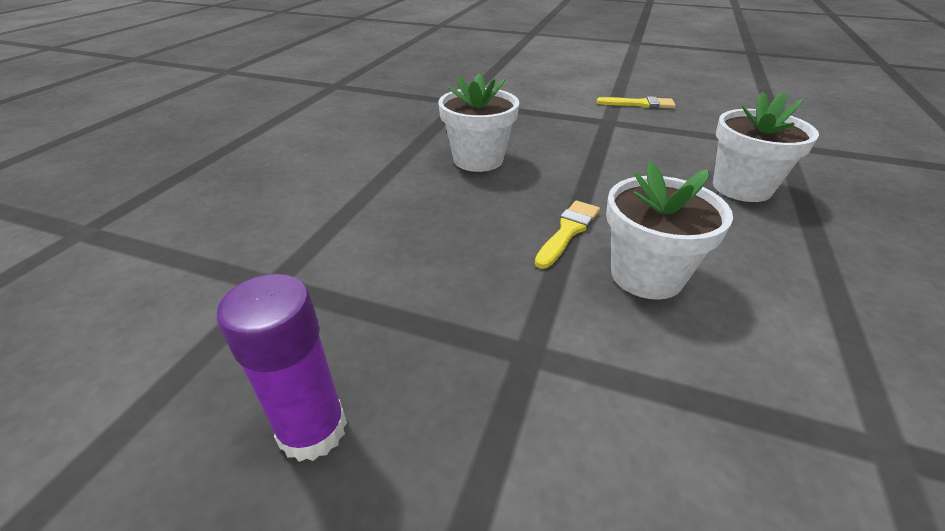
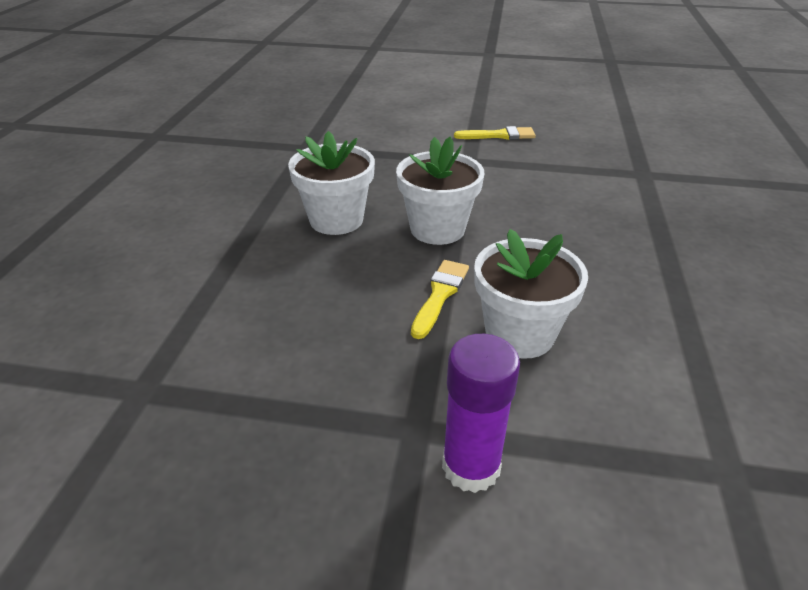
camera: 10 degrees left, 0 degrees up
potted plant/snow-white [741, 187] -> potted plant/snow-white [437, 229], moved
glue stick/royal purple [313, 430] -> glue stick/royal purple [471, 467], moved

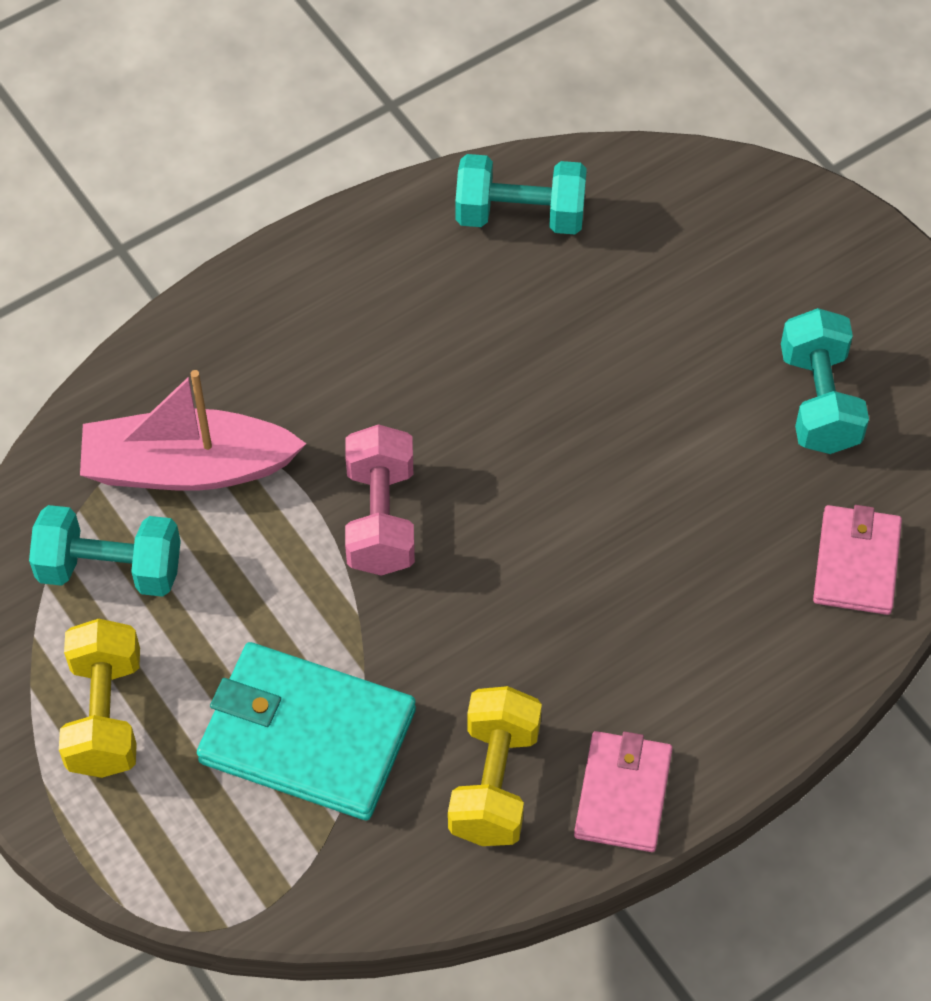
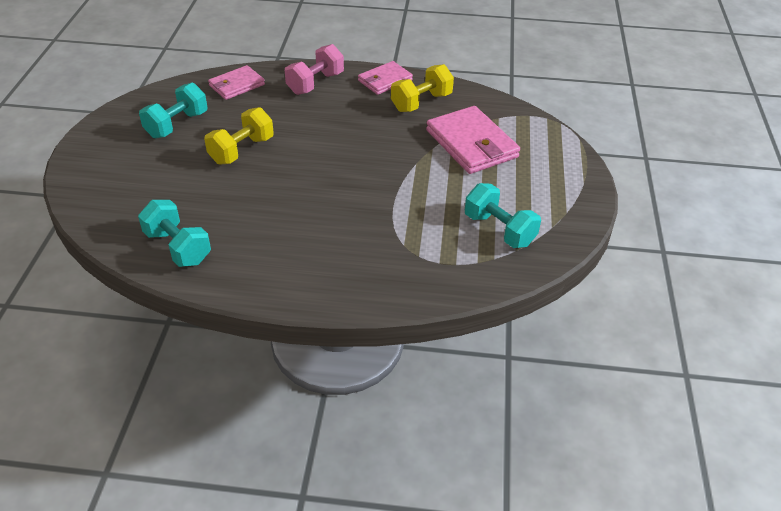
camera: 140 degrees left, 15 degrees down
free weight/yellow [105, 715] -> free weight/yellow [241, 150], moved
free weight/pink [381, 519] -> free weight/pink [315, 83], moved
wallet/aqua [307, 736] -> wallet/pink [471, 144]
toy boat/pink [187, 467] -> none

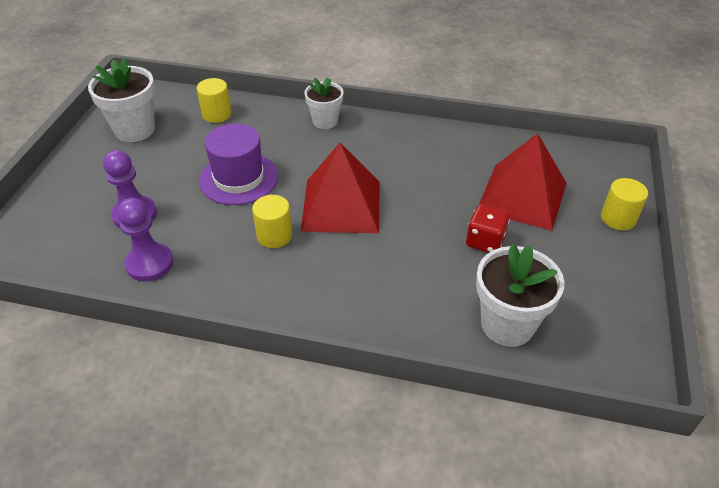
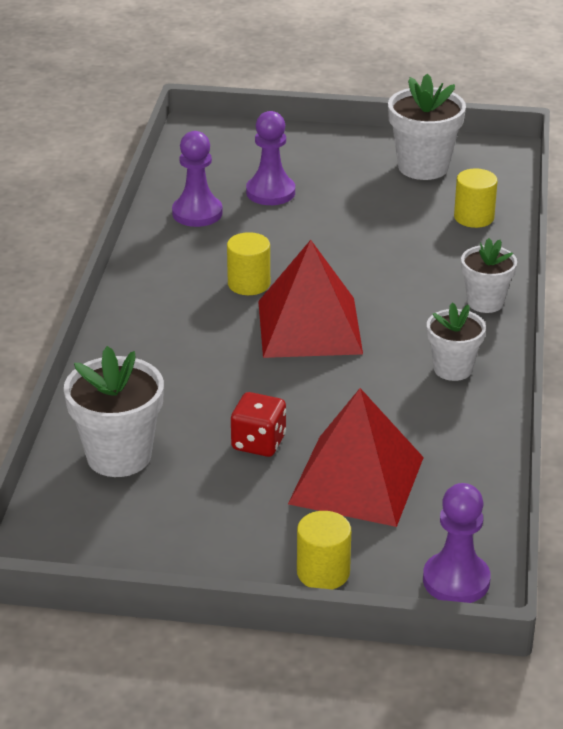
camera: 85 degrees right, 10 degrees down
none -> pawn/royal purple [456, 580]
none -> potted plant/snow-white [452, 369]
top hat/royal purple [239, 178] -> none

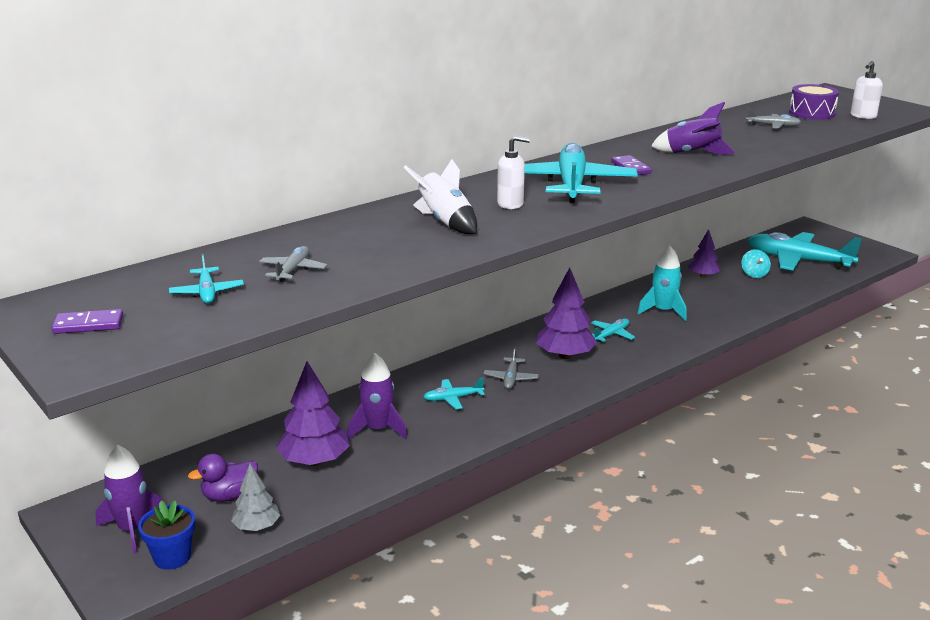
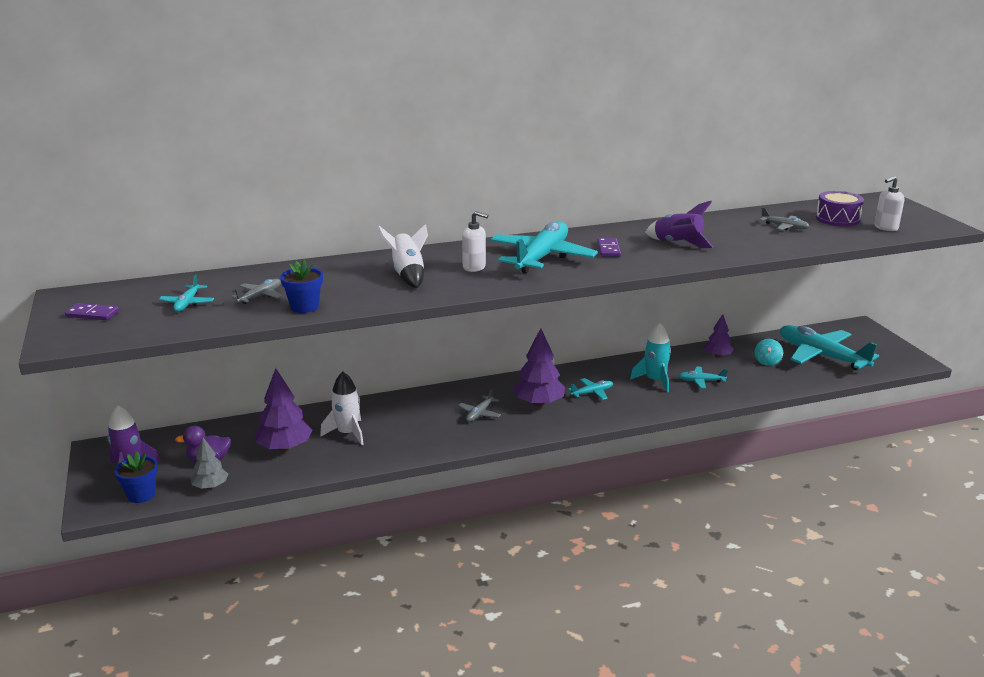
camera: 20 degrees right, 0 degrees up
none -> potted plant/blue [304, 307]
toy rocket/royal purple [378, 429] -> toy rocket/snow-white [347, 433]
toy plane/aqua [452, 399] -> toy plane/aqua [701, 381], moved

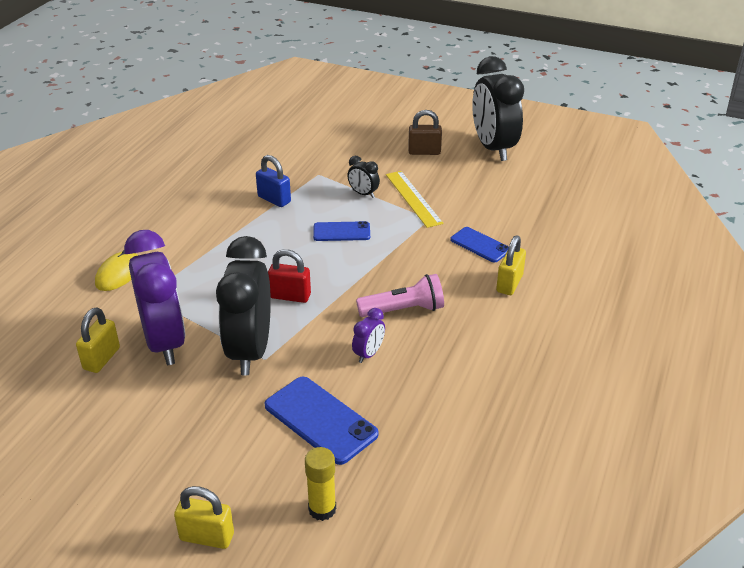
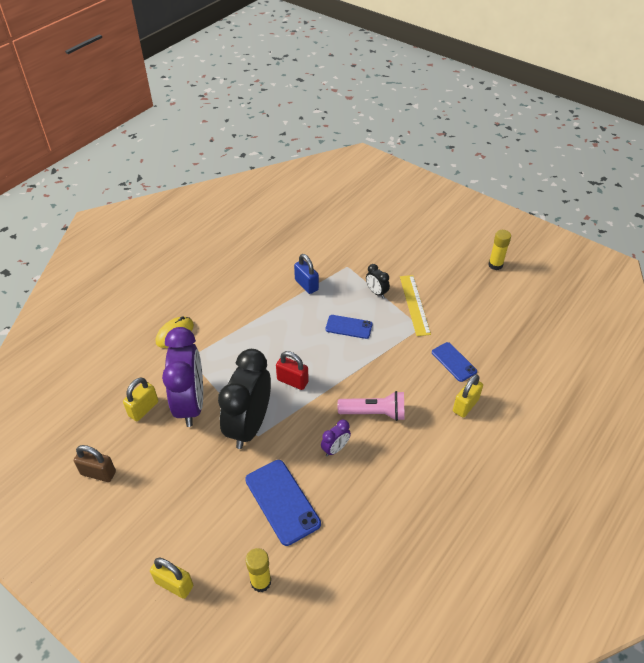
camera: 15 degrees right, 10 degrees up
lock/dark brown [424, 152] -> lock/dark brown [98, 473], moved
bedside clock/jet-black [493, 148] -> glue stick/yellow [495, 265]

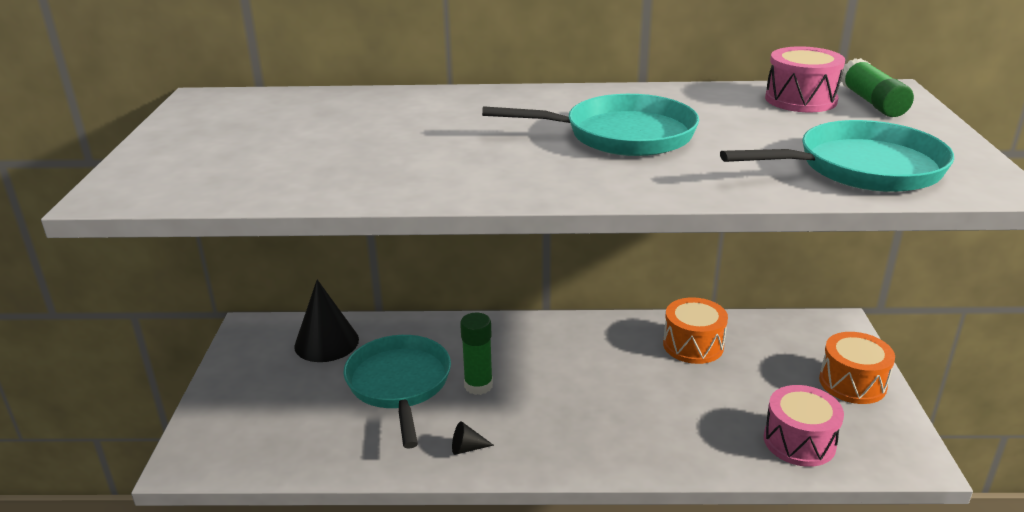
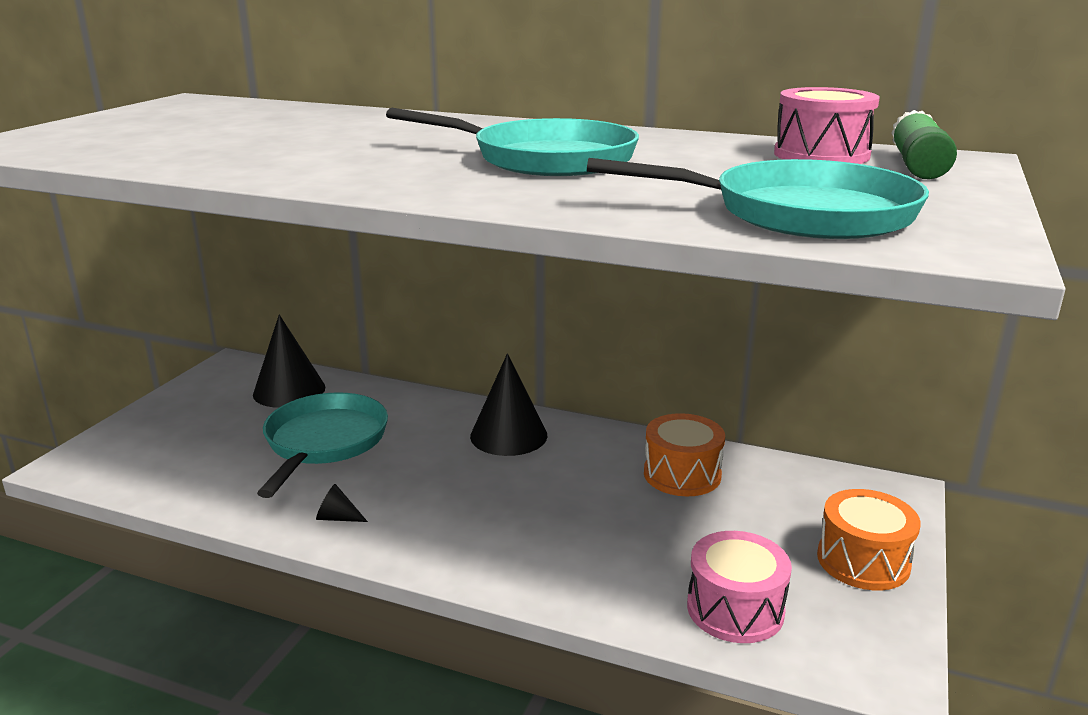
camera: 20 degrees right, 5 degrees down
none -> cone shape/jet-black [508, 435]
glue stick/emerald [478, 385] -> none

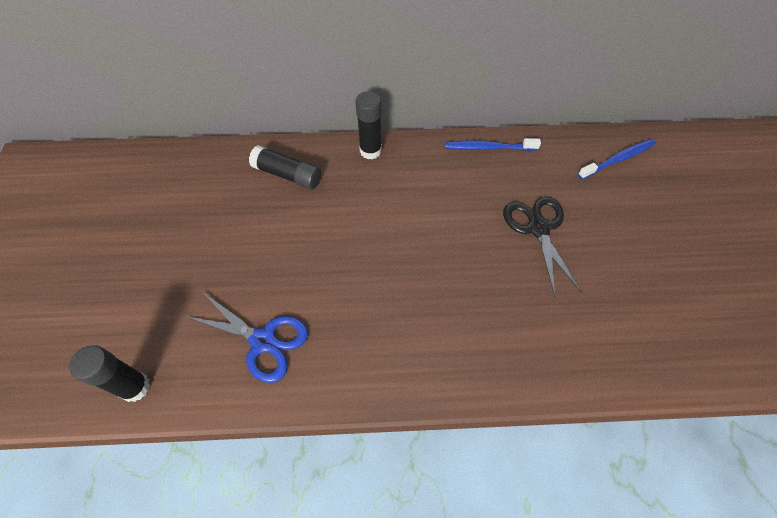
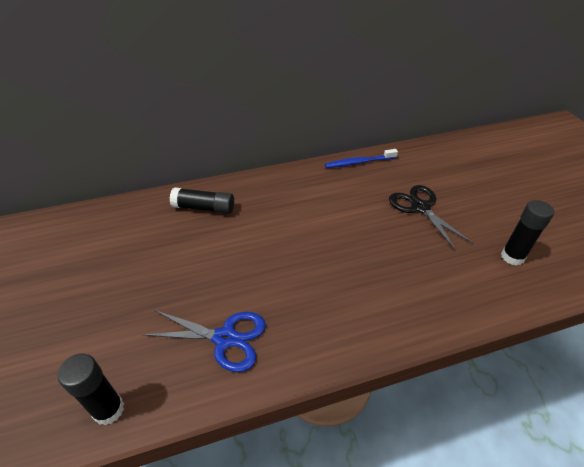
camera: 15 degrees left, 15 degrees down
glue stick/jet-black [370, 151] -> glue stick/jet-black [512, 257], moved
toothbrush/blue [617, 159] -> none

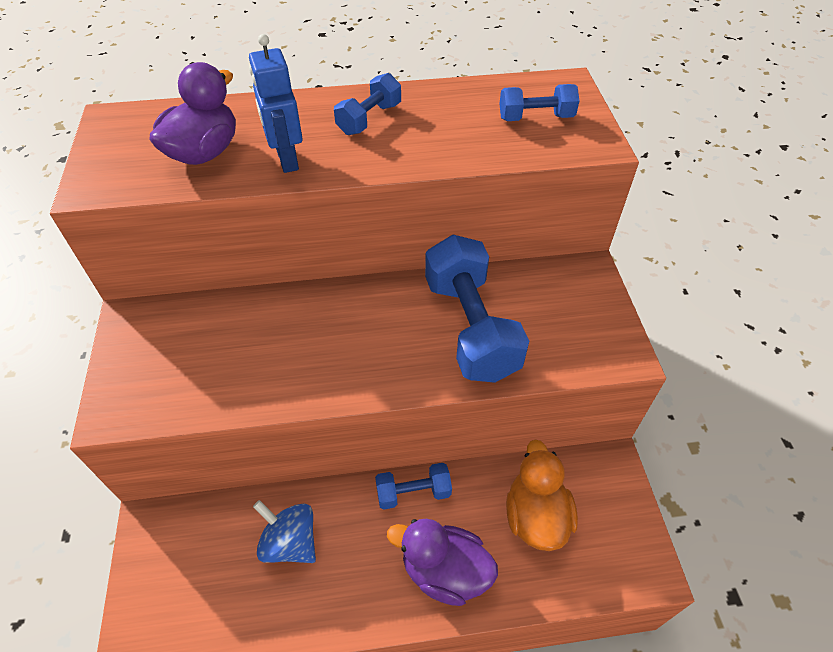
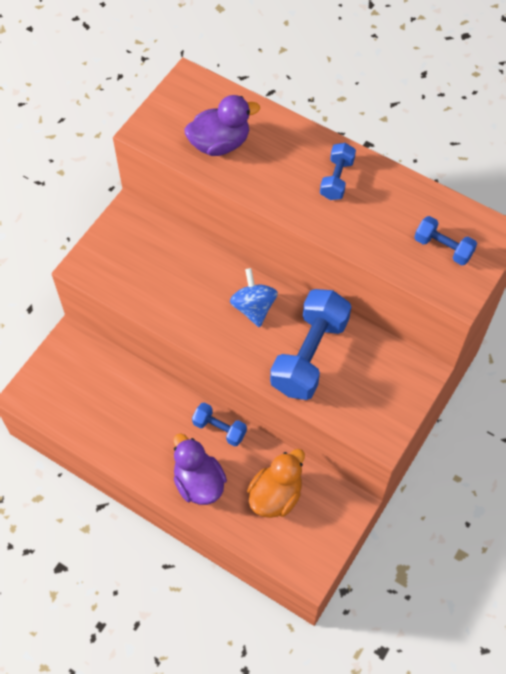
camera: 40 degrees right, 10 degrees up
spinning top/blue [290, 542] -> spinning top/blue [253, 307], moved
free weight/blue [369, 119] -> free weight/blue [336, 179], 60 degrees counterclockwise
robot/blue [286, 160] -> none

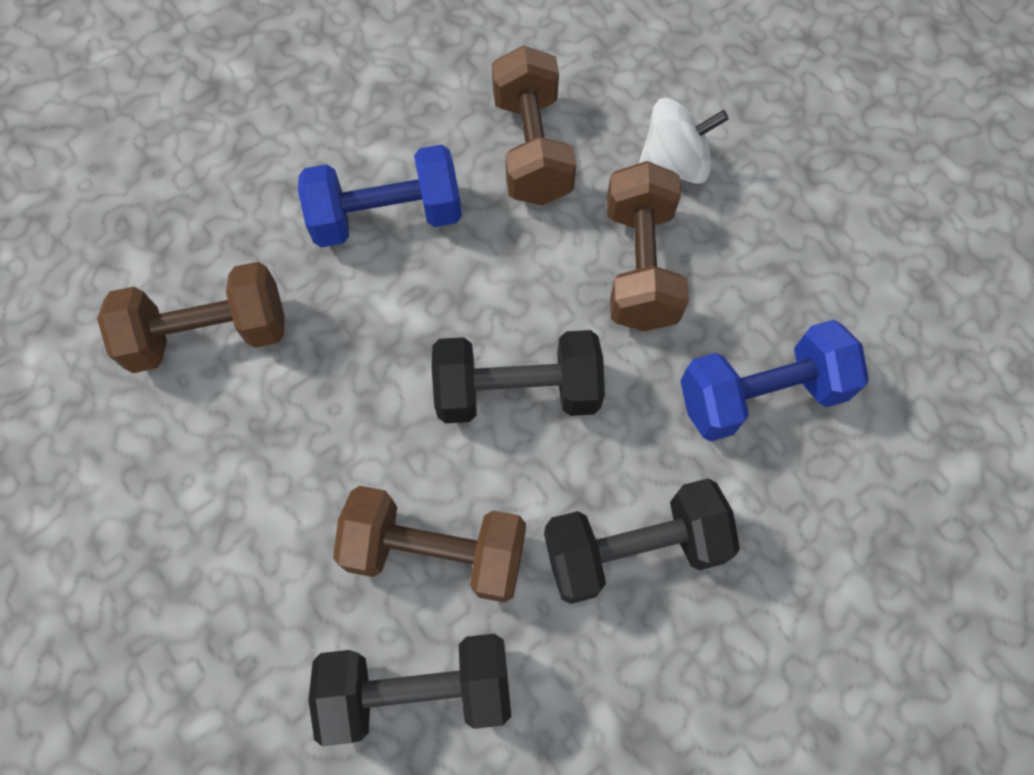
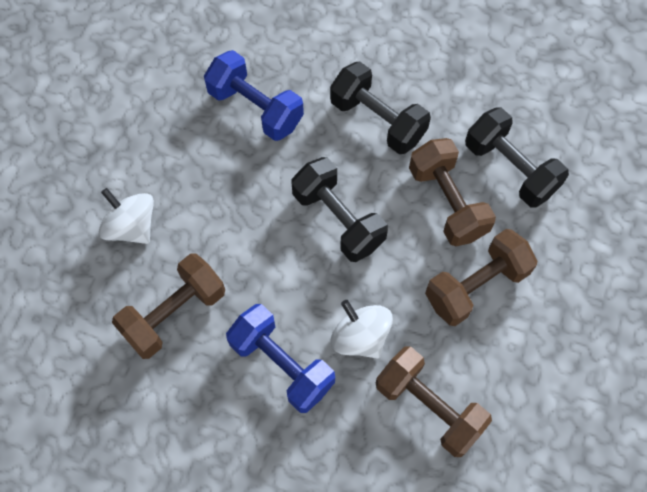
camera: 125 degrees left, 0 degrees up
none -> spinning top/snow-white [360, 337]
free weight/dark brown [639, 266] -> free weight/dark brown [476, 285], moved

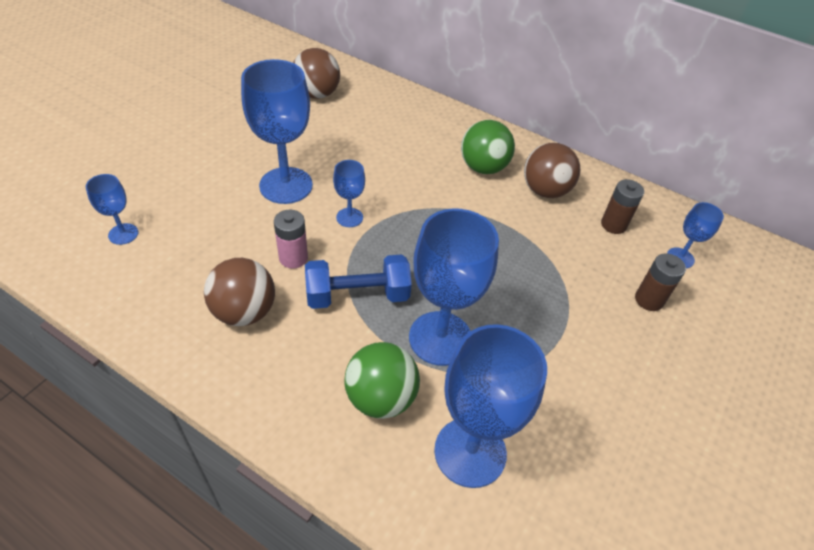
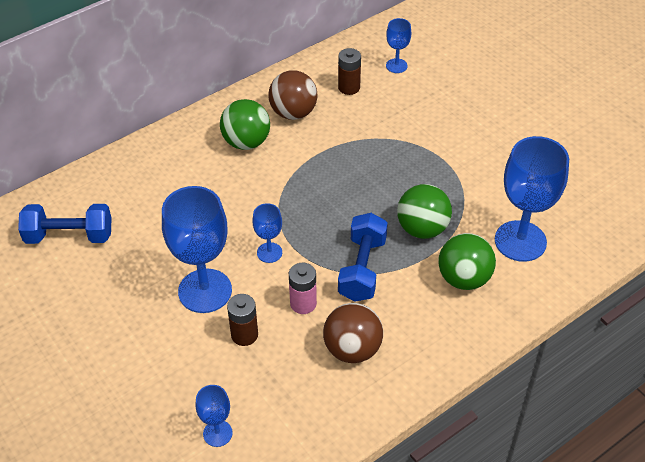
camera: 65 degrees left, 0 degrees up
play ball/dark brown [317, 94] -> free weight/blue [69, 236]
power cell/dark brown [649, 300] -> power cell/dark brown [244, 335], moved
wine glass/blue [440, 338] -> play ball/emerald [422, 229]

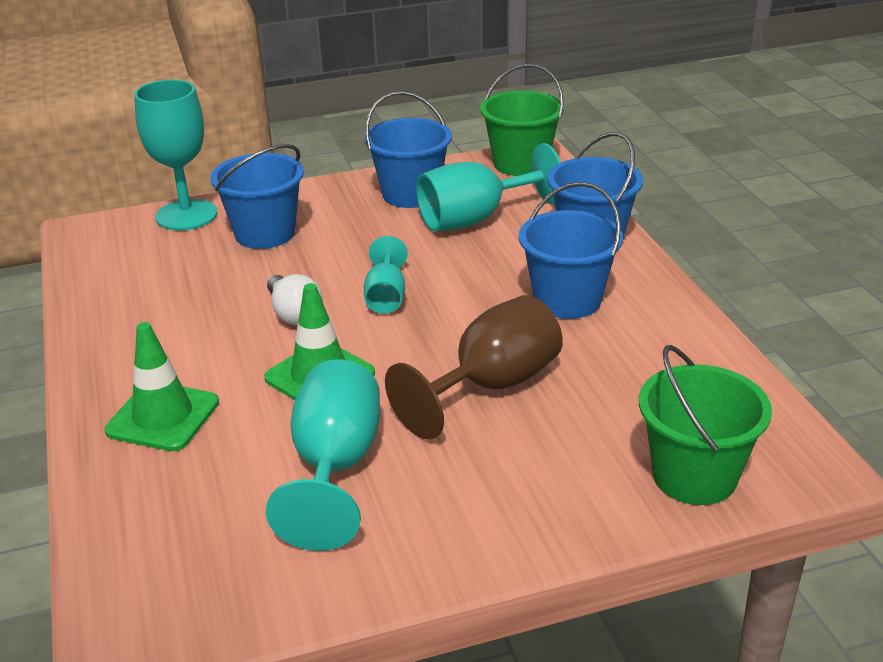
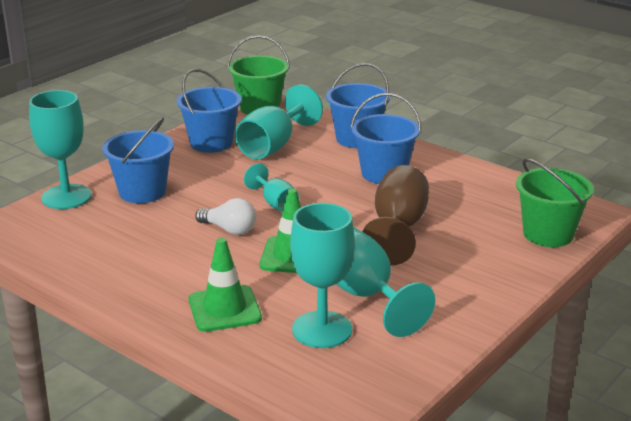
camera: 35 degrees left, 5 degrees down
none -> wine glass/aqua [322, 329]

